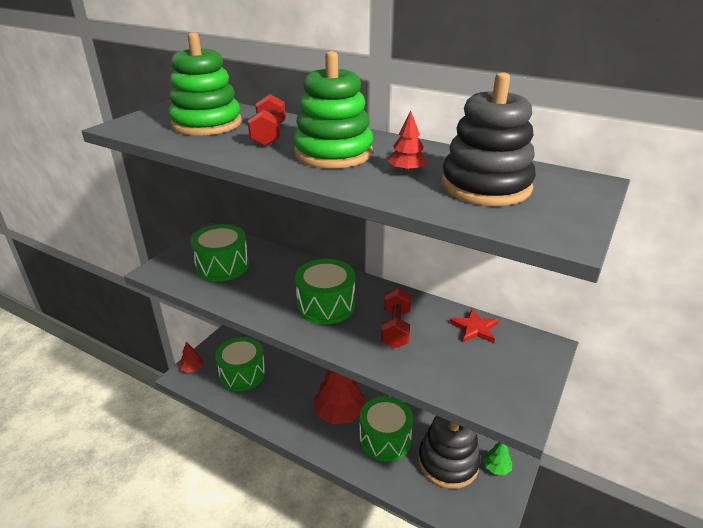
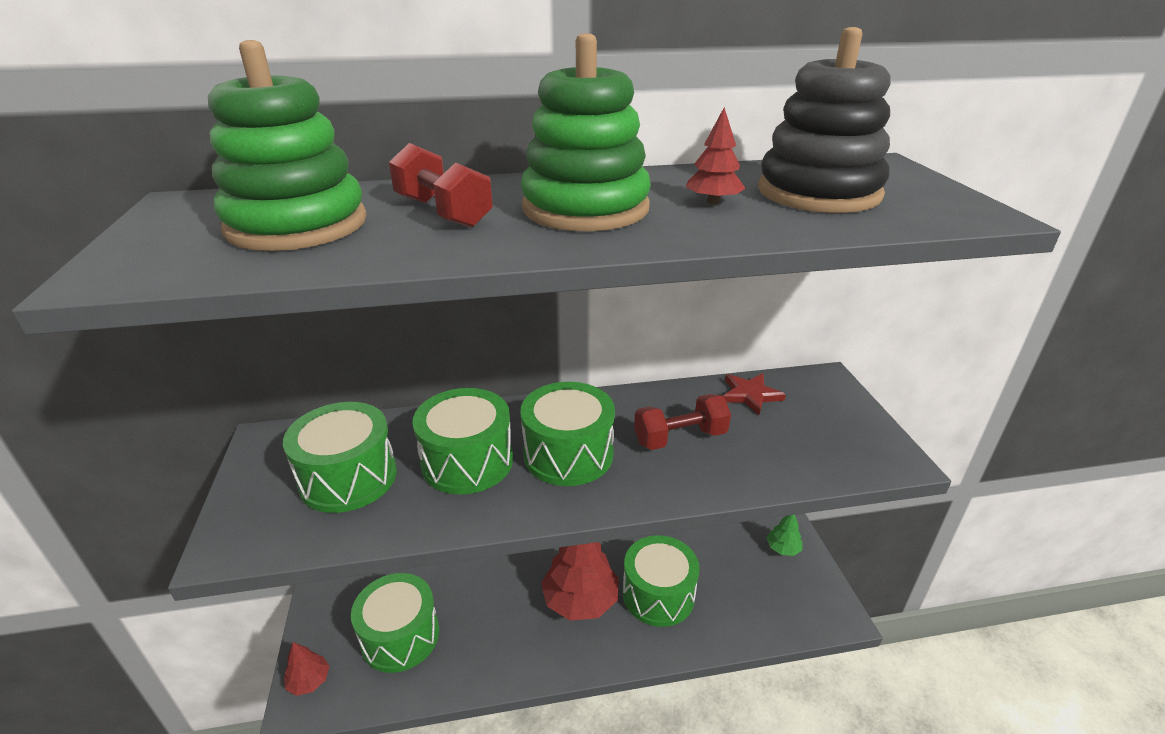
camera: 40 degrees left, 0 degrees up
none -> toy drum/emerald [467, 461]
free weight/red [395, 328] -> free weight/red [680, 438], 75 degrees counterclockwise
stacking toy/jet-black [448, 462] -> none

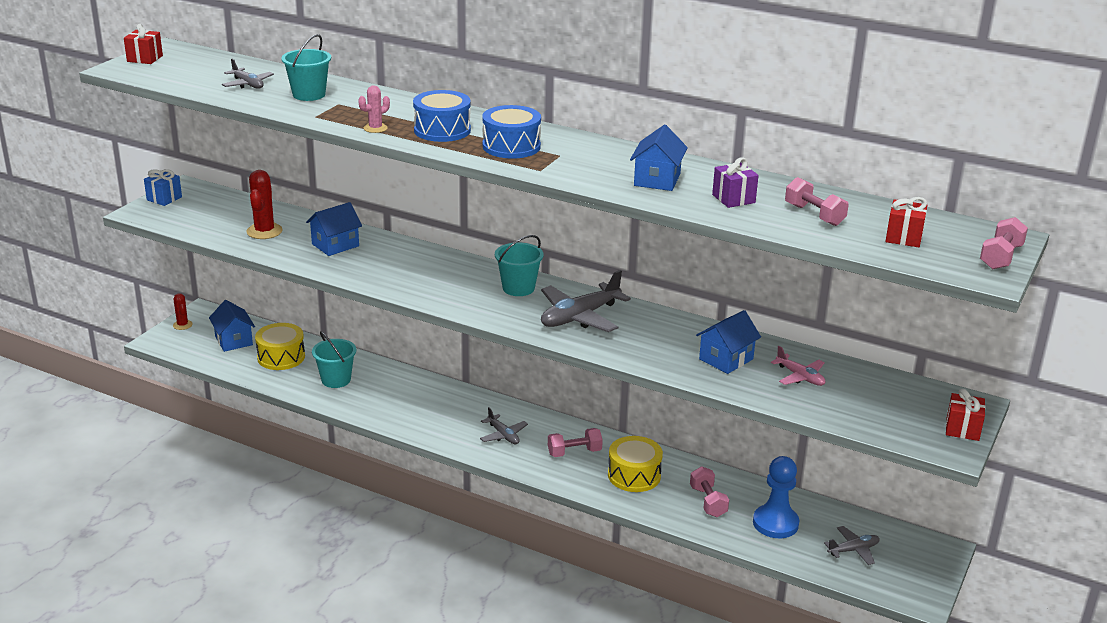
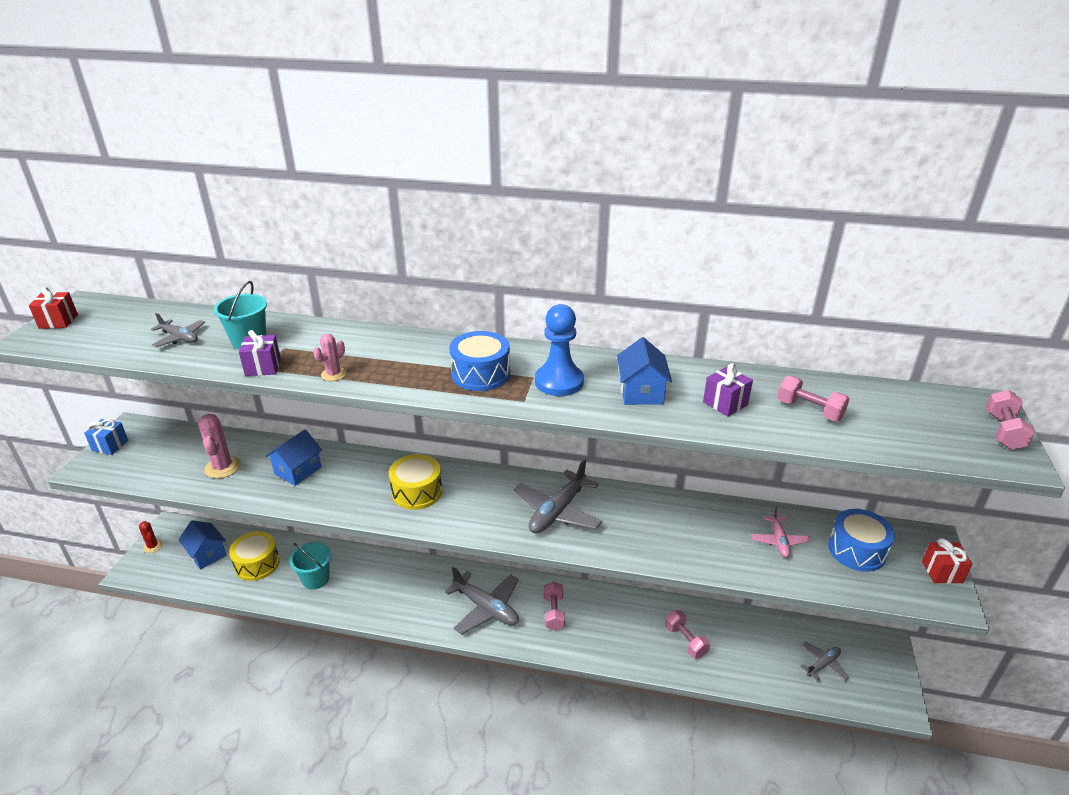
camera: 15 degrees left, 5 degrees up
prickly plant/red [264, 231] -> prickly plant/pink [222, 467]
none -> present/royal purple [263, 367]
toy drum/yellow [634, 475] -> toy drum/yellow [417, 492], moved
toy plane/ash-grey [503, 435] -> toy plane/ash-grey [486, 608], x1.79
pawn/blue [775, 523] -> pawn/blue [559, 382], moved
free weight/pink [574, 452] -> free weight/pink [554, 613], 60 degrees counterclockwise
toy plane/pink [800, 377] -> toy plane/pink [778, 541], 60 degrees clockwise
toy drum/blue [442, 130] -> toy drum/blue [857, 550], moved
sand bucket/aqua [518, 288] -> none
cottage/blue [726, 359] -> none
present/red [903, 237] -> none

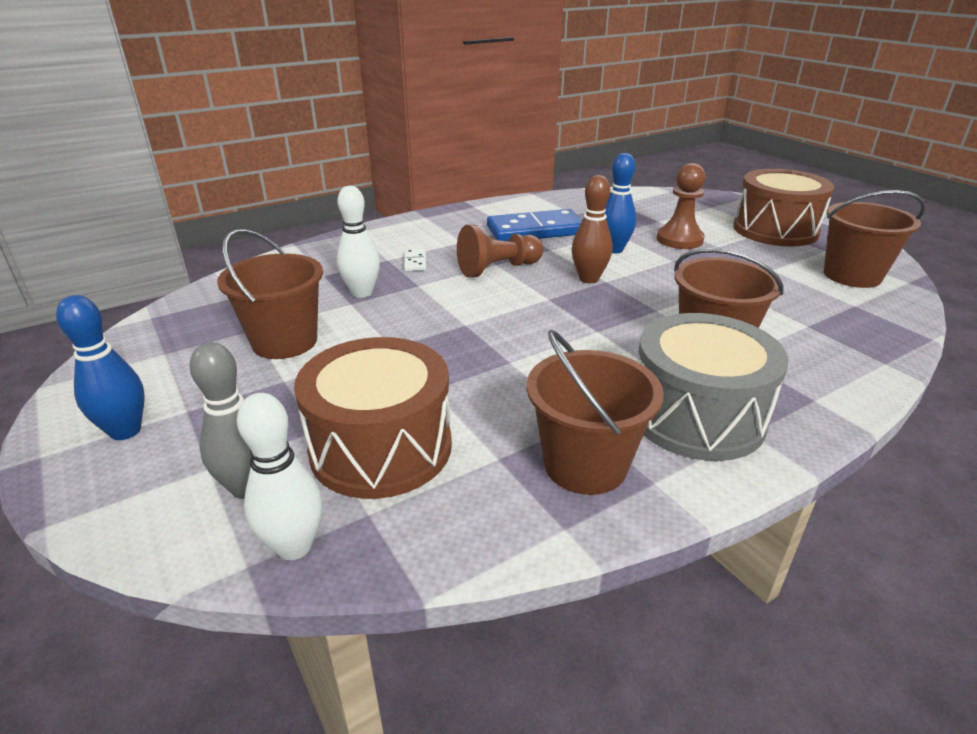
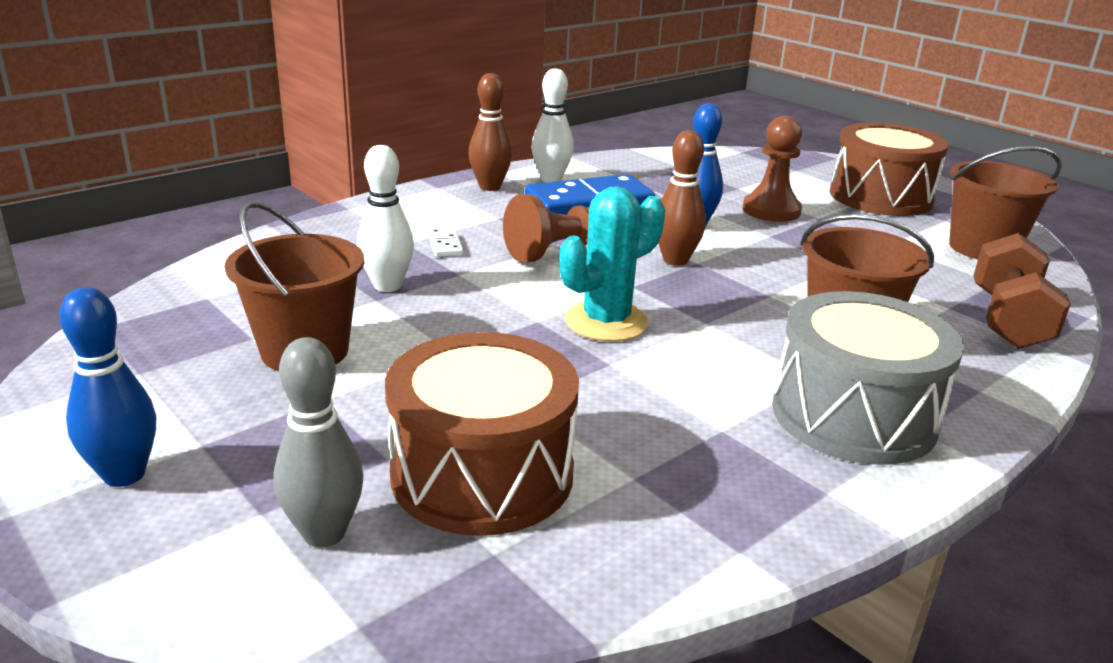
camera: 10 degrees left, 5 degrees down
none -> tenpin/dark brown [490, 187]
tenpin/snow-white [294, 546] -> tenpin/snow-white [551, 179], moved
none -> prickly plant/aqua [606, 322]
none -> free weight/dark brown [1008, 320]
sand bucket/dark brown [585, 465] -> none

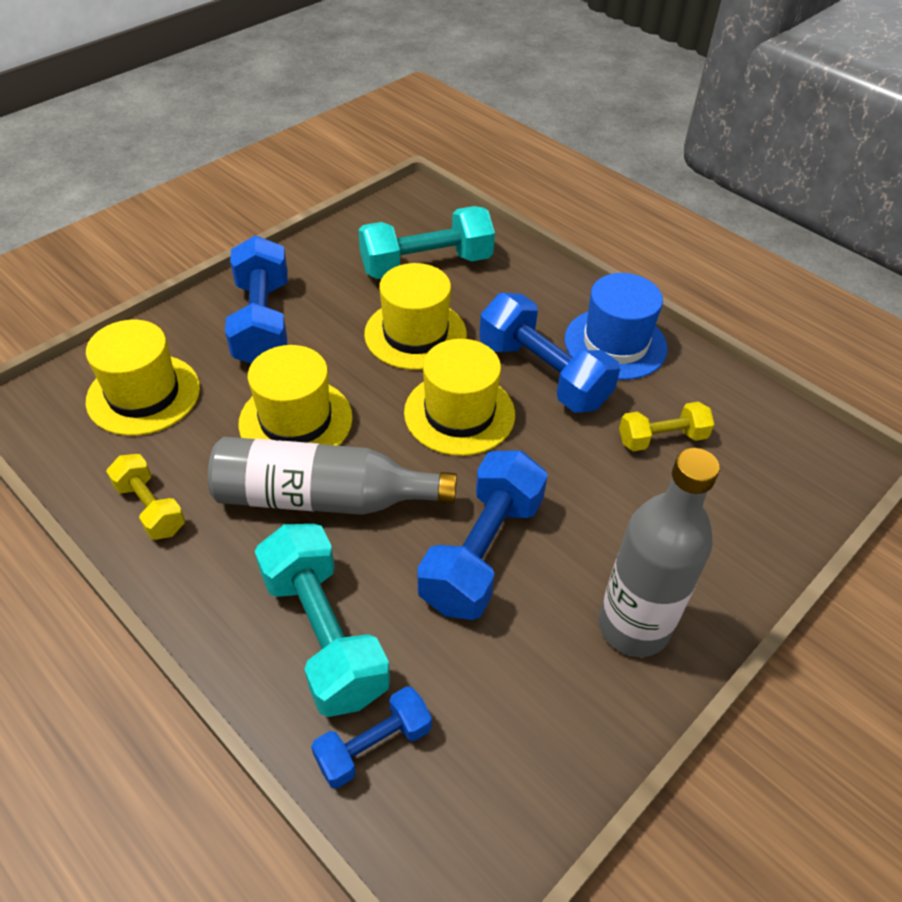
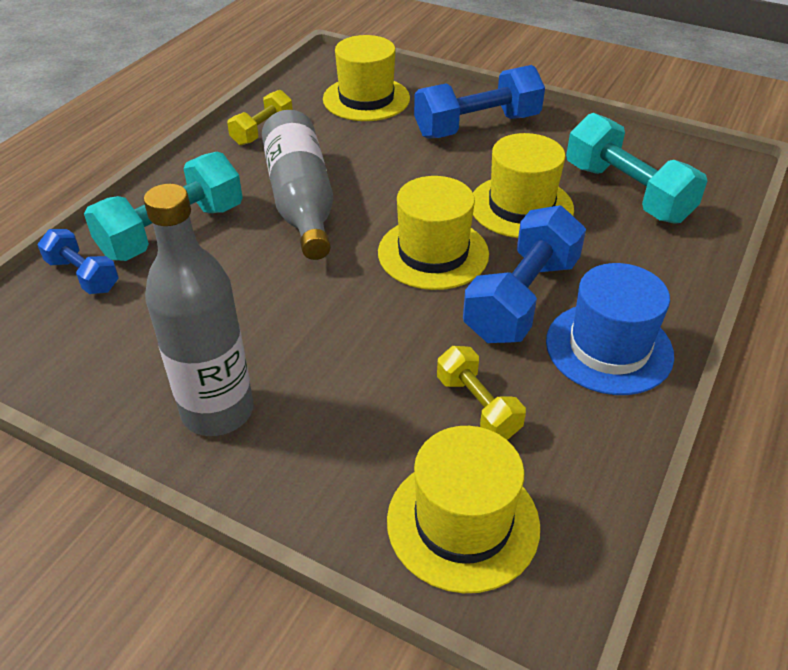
camera: 75 degrees right, 5 degrees down
top hat/yellow [296, 420] -> top hat/yellow [463, 522], moved
free weight/blue [482, 552] -> none

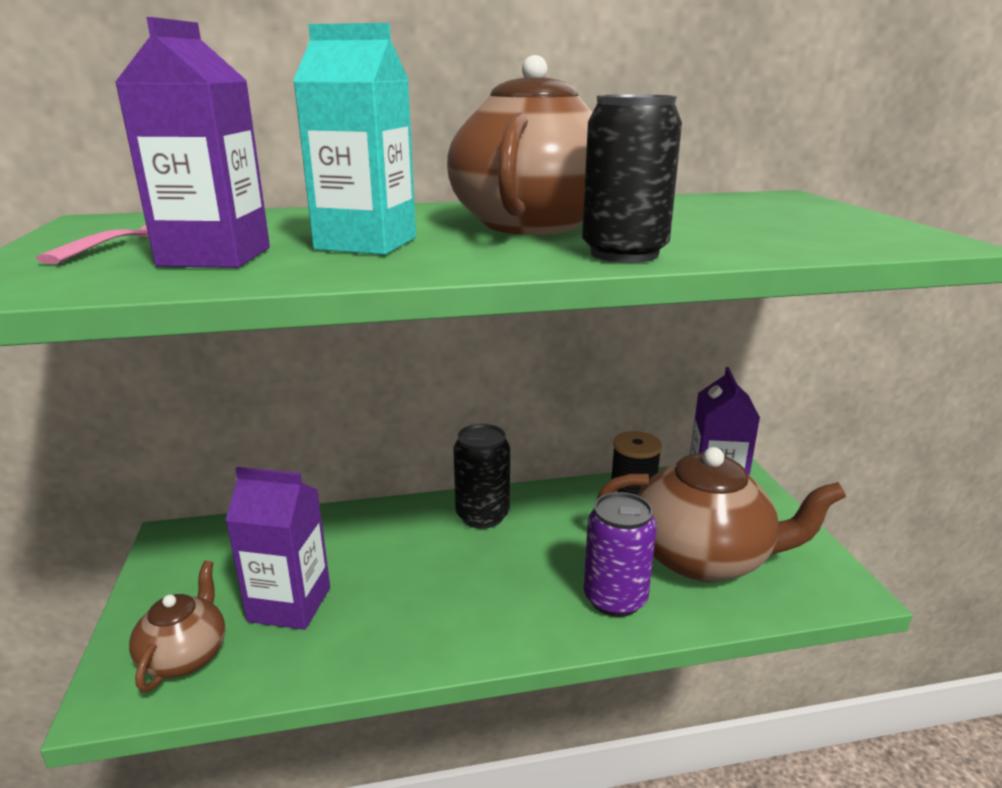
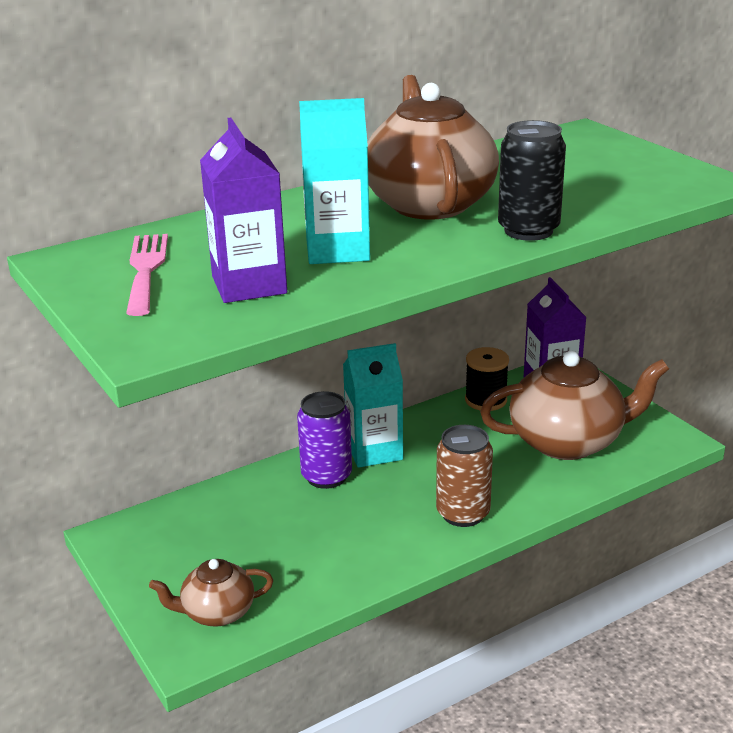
camera: 20 degrees left, 5 degrees up
china teapot/dark brown [185, 656] -> china teapot/dark brown [217, 612], 90 degrees counterclockwise
can/royal purple [615, 599] -> can/royal purple [326, 476], moved
can/jet-black [482, 515] -> milk carton/aqua [374, 451]
none -> can/dark brown [463, 513]
milk carton/royal purple [289, 604] -> none

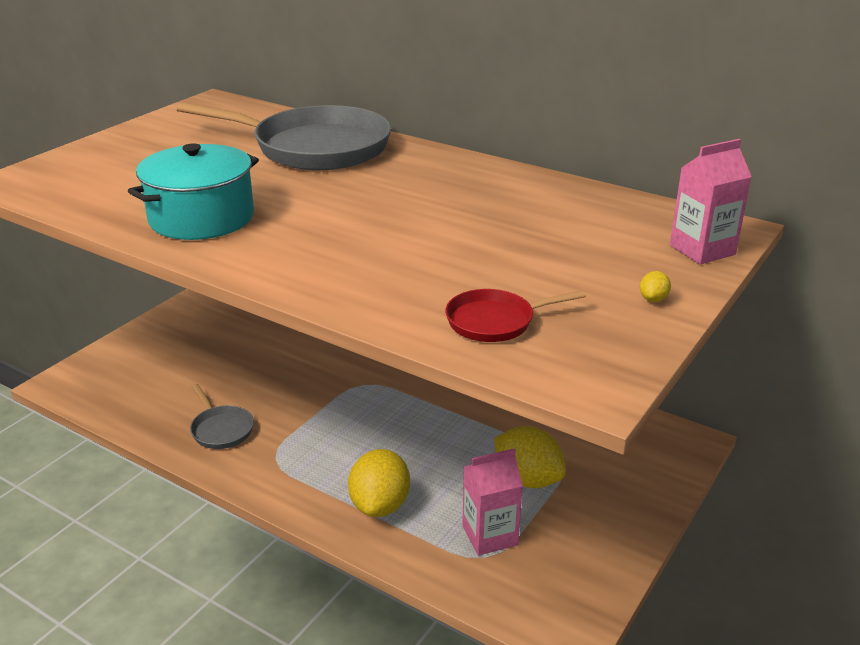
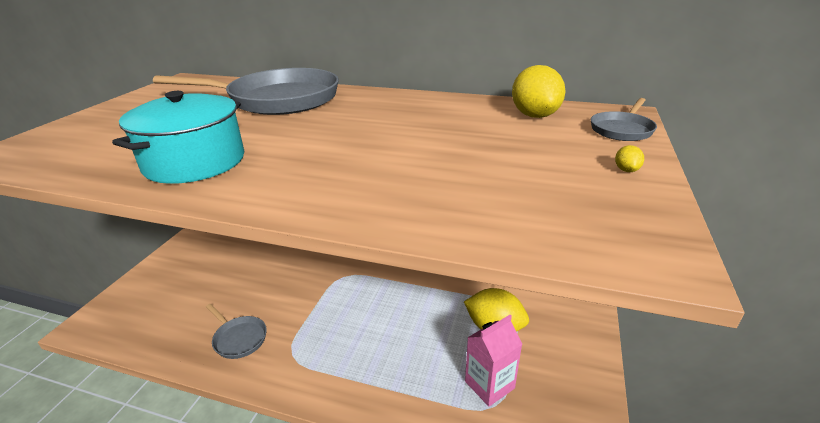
camera: 15 degrees left, 0 degrees up
citrus fruit/yellow [380, 505] -> citrus fruit/yellow [534, 115], moved
milk carton/pink [702, 250] -> skillet/ash-grey [622, 129]
skillet/red [495, 321] -> none

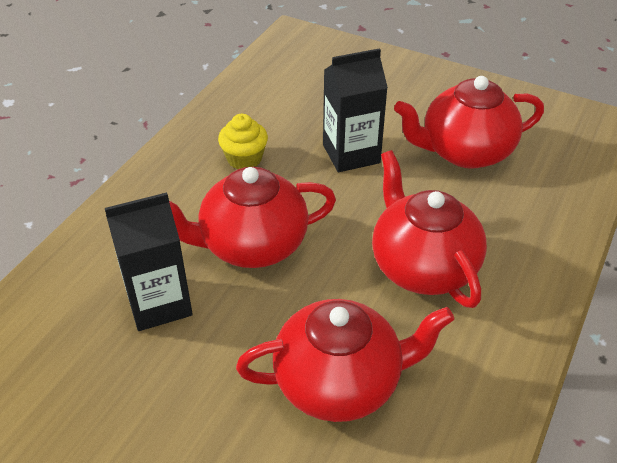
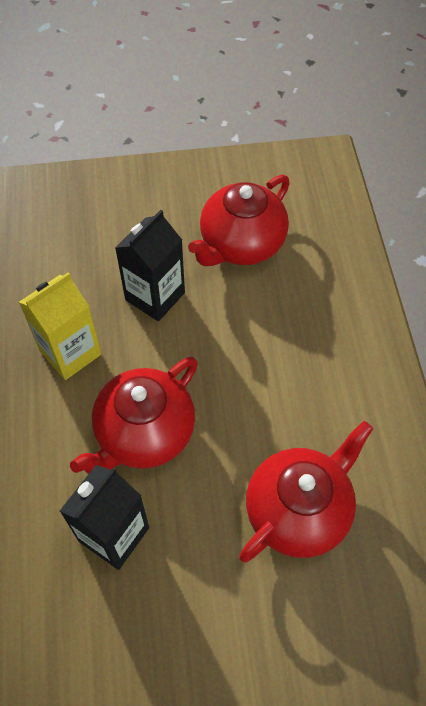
camera: 35 degrees left, 15 degrees up
fairy cake/yellow [244, 159] -> milk carton/yellow [70, 352]
china teapot/red [422, 266] -> none

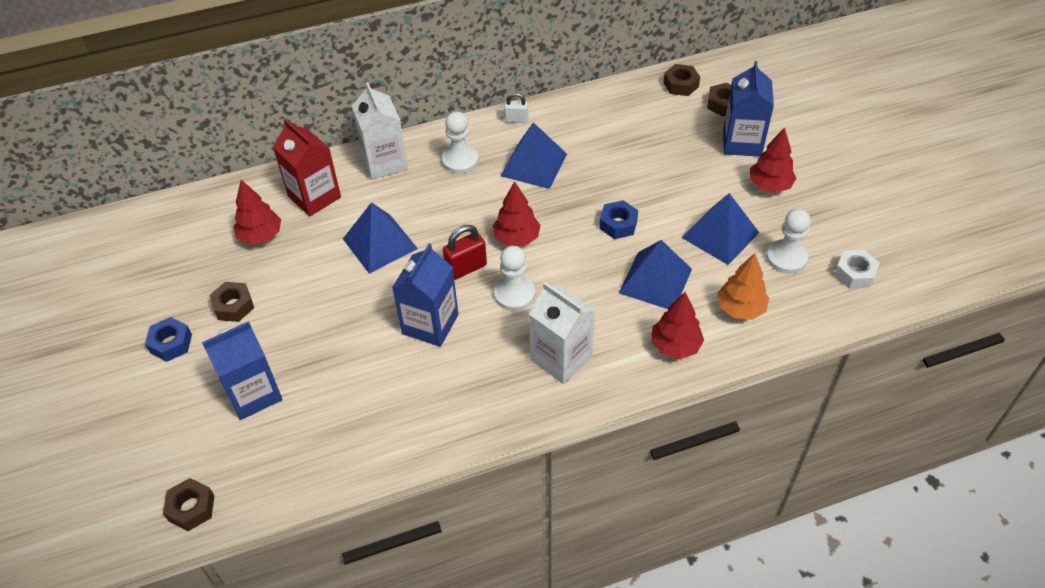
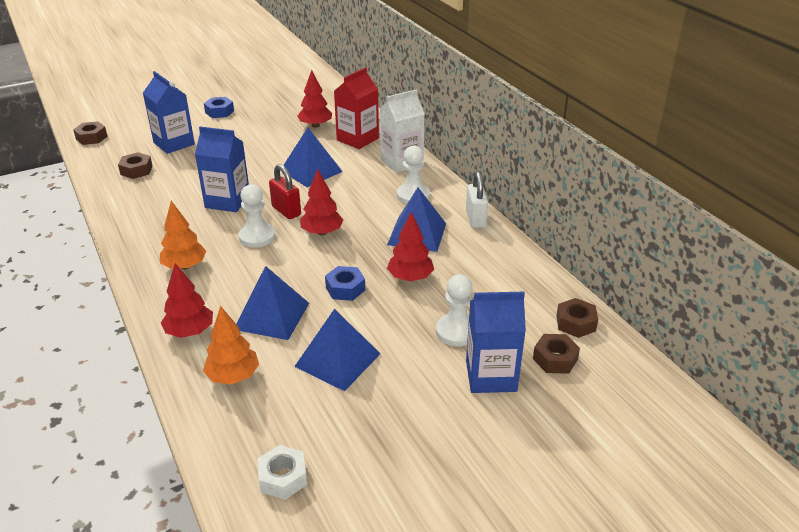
camera: 80 degrees right, 15 degrees down
nut/dark brown [233, 306] -> nut/dark brown [136, 170], moved
milk carton/snow-white [561, 358] -> fir tree/bright orange [185, 266]
fir tree/red [769, 185] -> fir tree/red [410, 278], moved
pawn/snow-white [786, 258] -> pawn/snow-white [456, 332], moved
lock/snow-white [516, 120] -> lock/snow-white [475, 219], x1.54

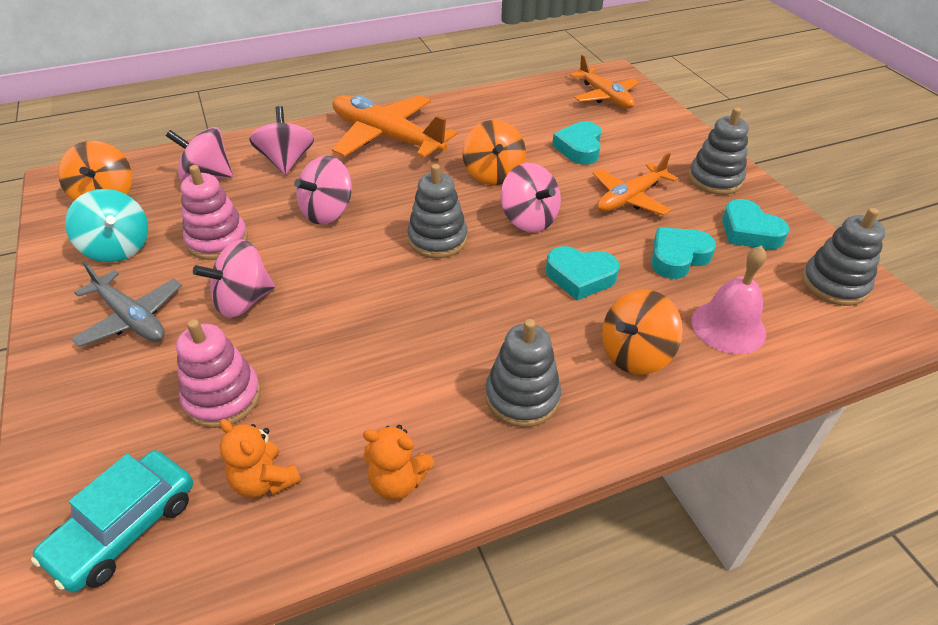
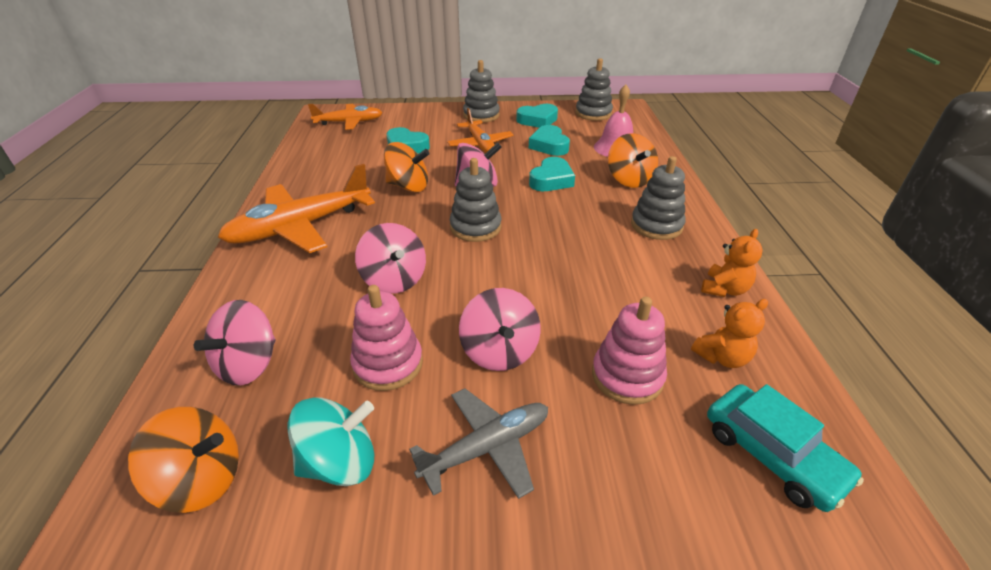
camera: 70 degrees left, 5 degrees down
spinning top/pink [286, 161] -> none

